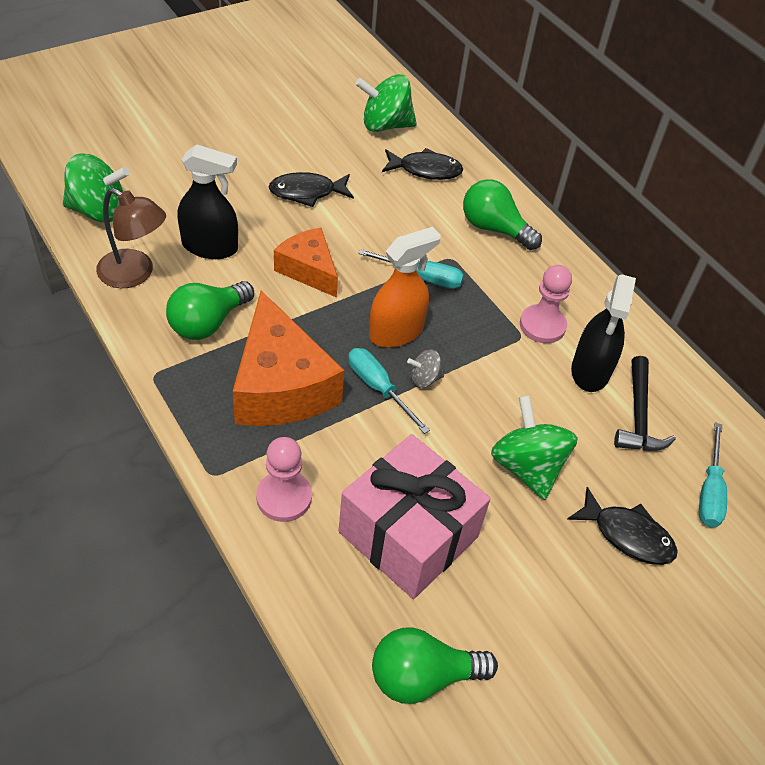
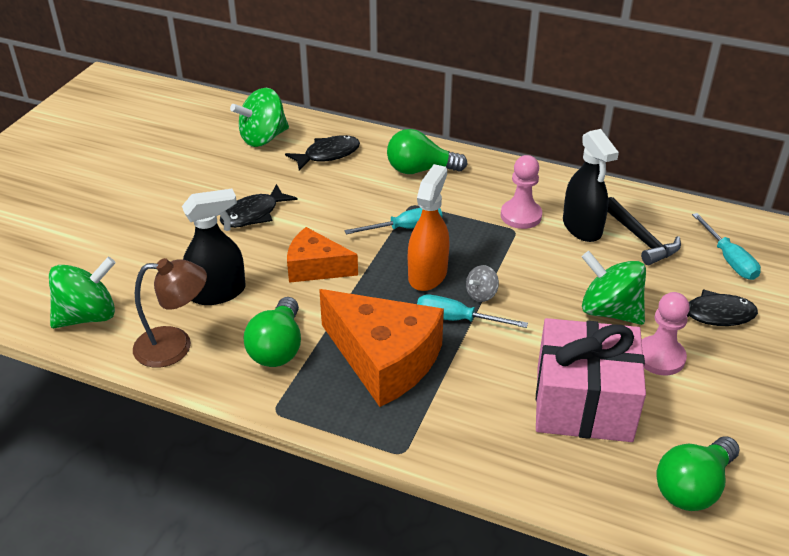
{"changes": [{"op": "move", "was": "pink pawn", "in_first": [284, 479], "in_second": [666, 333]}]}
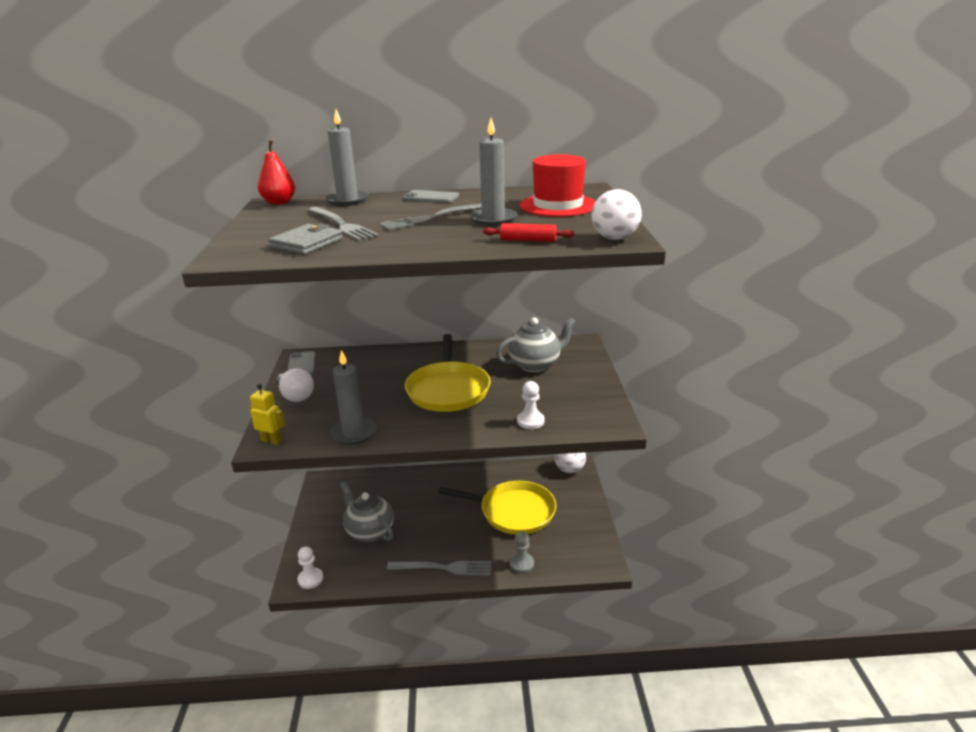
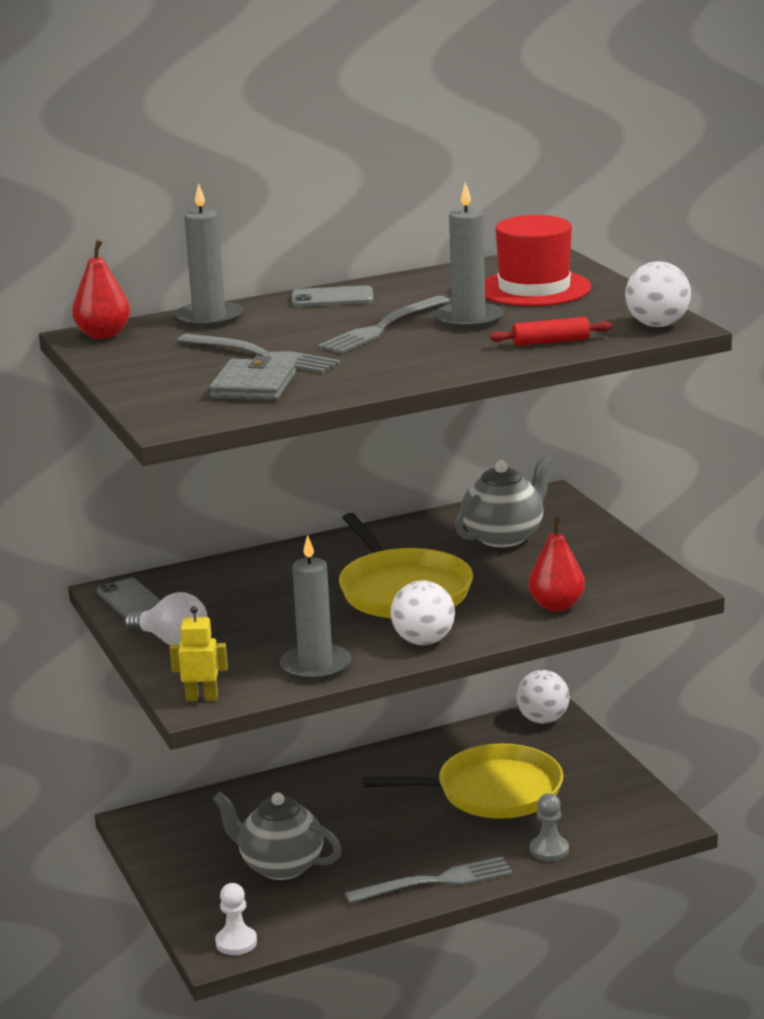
{"changes": [{"op": "replace", "was": "white pawn", "now": "red pear", "in_first": [531, 405], "in_second": [556, 564]}, {"op": "insert", "now": "white ball", "in_second": [422, 612]}]}
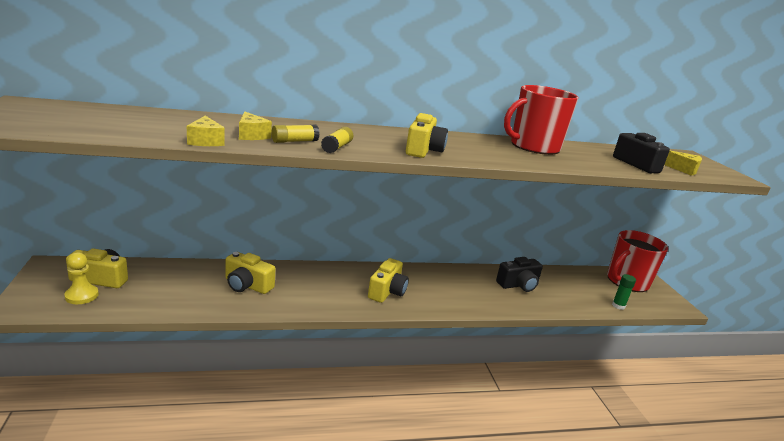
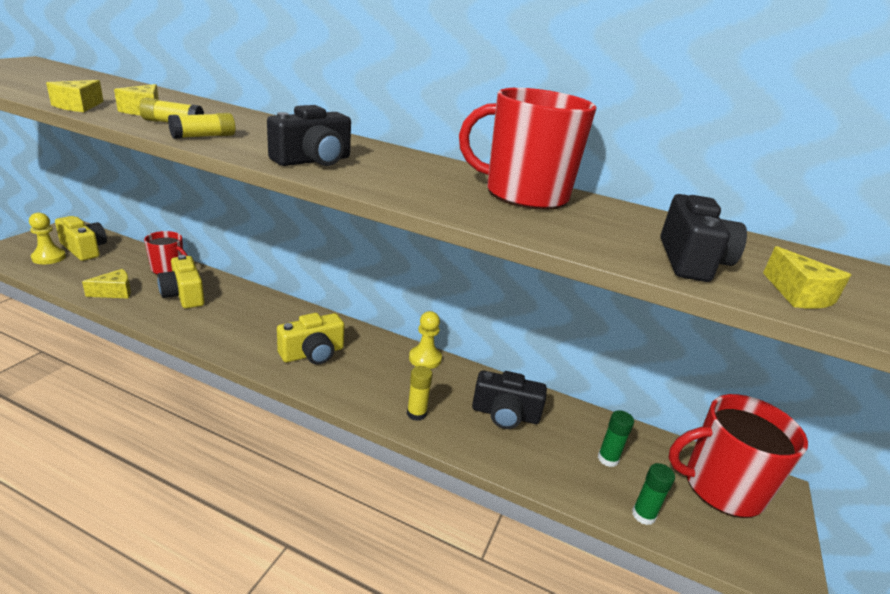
{"changes": [{"op": "recolor", "was": "yellow camera", "now": "black camera", "in_first": [427, 135], "in_second": [309, 135]}, {"op": "insert", "now": "yellow cheese", "in_second": [106, 284]}, {"op": "insert", "now": "red mug", "in_second": [166, 253]}, {"op": "insert", "now": "yellow glue stick", "in_second": [420, 393]}, {"op": "insert", "now": "yellow pawn", "in_second": [425, 340]}, {"op": "insert", "now": "green glue stick", "in_second": [616, 438]}]}
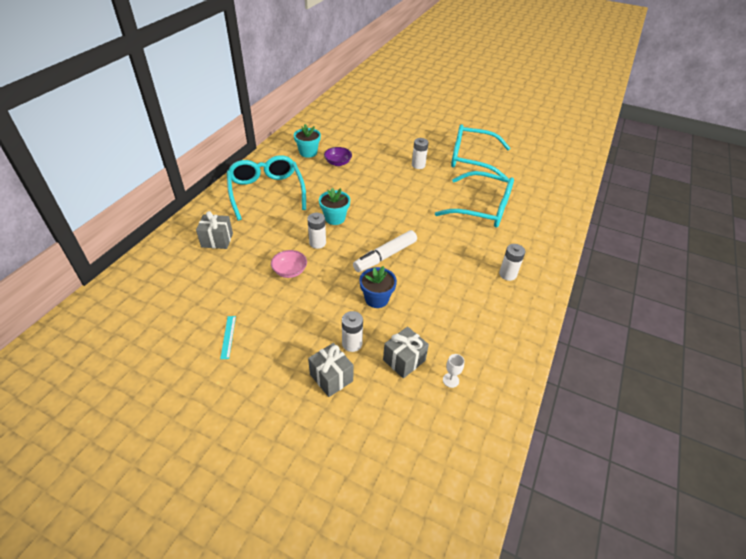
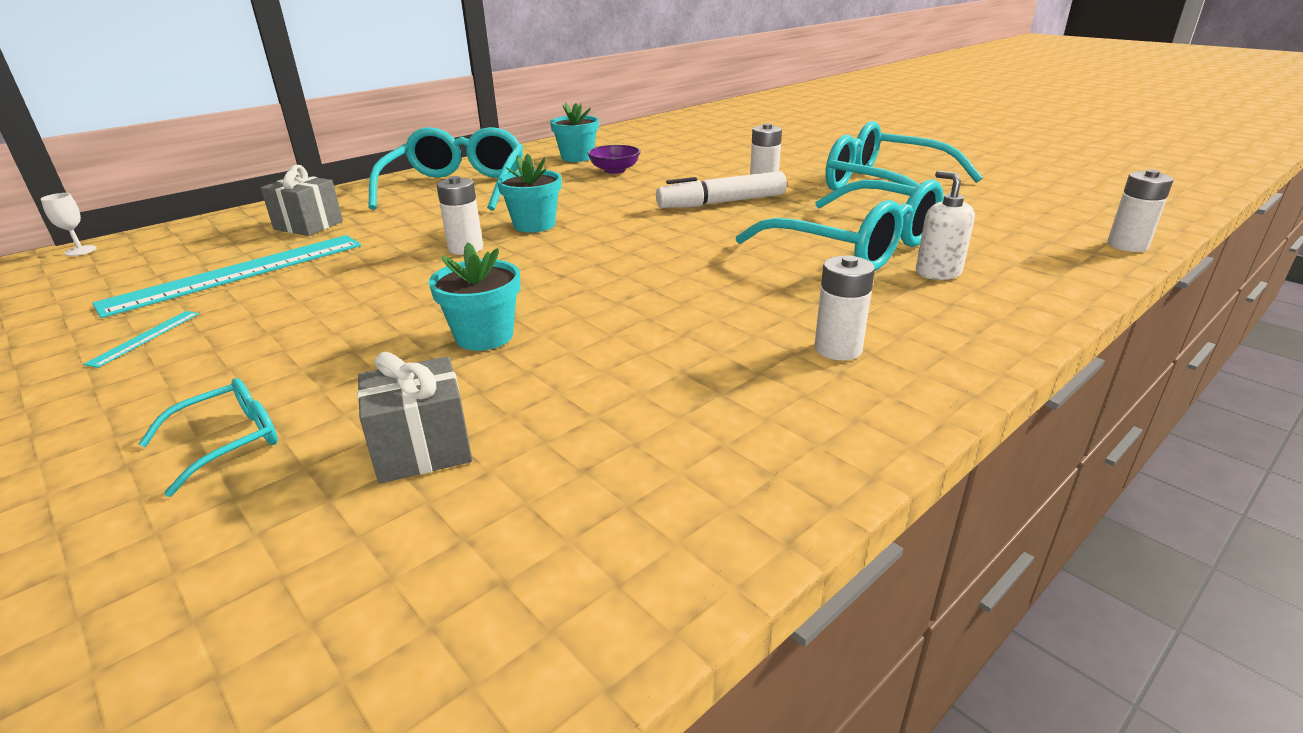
{"changes": [{"op": "delete", "was": "pink bowl", "in_first": [289, 264]}, {"op": "replace", "was": "grey gift", "now": "turquoise glasses", "in_first": [331, 370], "in_second": [208, 437]}, {"op": "move", "was": "white battery", "in_first": [352, 331], "in_second": [1140, 210]}, {"op": "move", "was": "white marker", "in_first": [385, 251], "in_second": [721, 189]}, {"op": "recolor", "was": "blue flower pot", "now": "turquoise flower pot", "in_first": [378, 287], "in_second": [474, 296]}, {"op": "move", "was": "white goblet", "in_first": [453, 371], "in_second": [68, 224]}, {"op": "insert", "now": "turquoise ruler", "in_second": [226, 276]}, {"op": "insert", "now": "white soap dispenser", "in_second": [945, 225]}]}
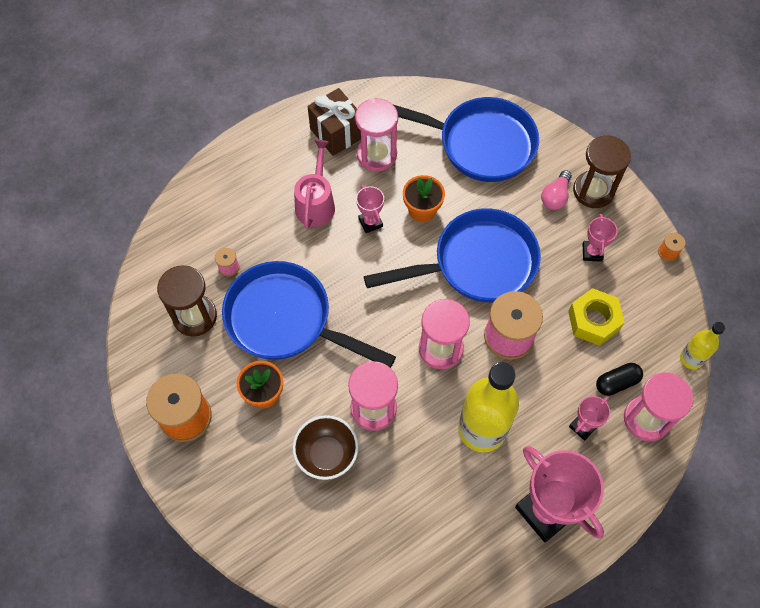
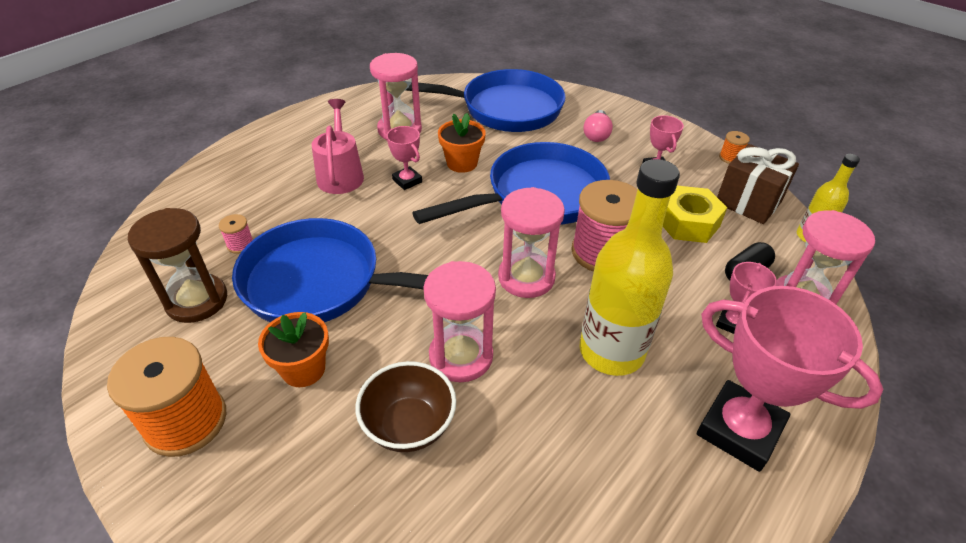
{"changes": [{"op": "move", "was": "brown gift", "in_first": [334, 122], "in_second": [758, 184]}, {"op": "delete", "was": "brown hourglass", "in_first": [602, 171]}]}
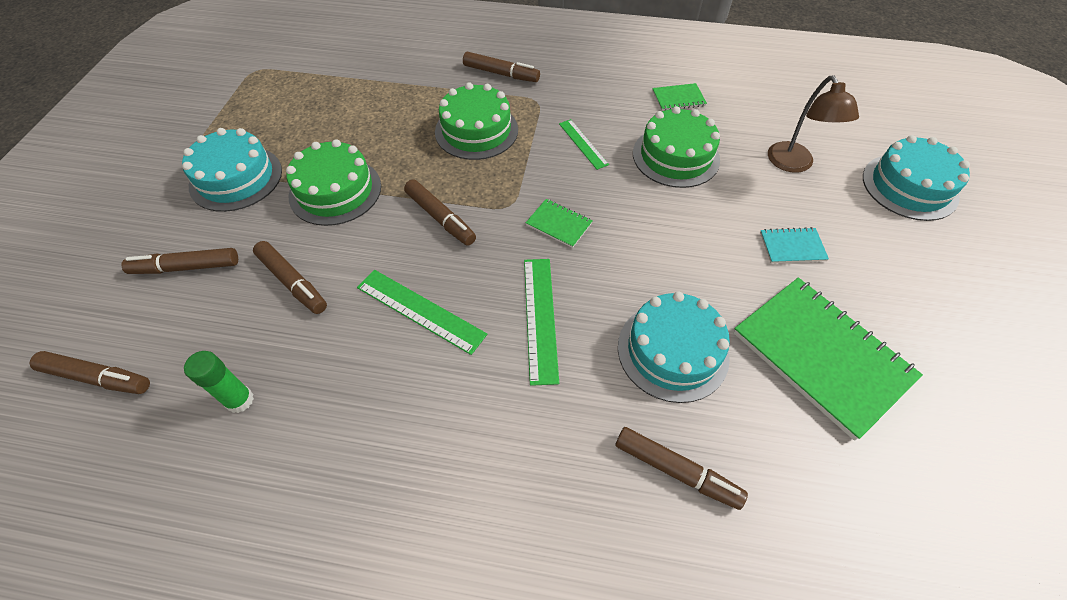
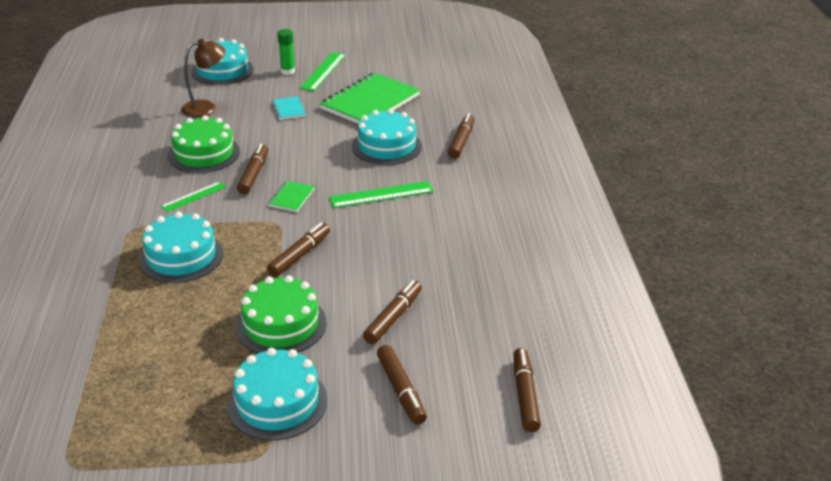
{"changes": [{"op": "move", "was": "green glue stick", "in_first": [219, 382], "in_second": [286, 52]}, {"op": "move", "was": "green ruler", "in_first": [422, 312], "in_second": [322, 71]}, {"op": "recolor", "was": "green cake", "now": "turquoise cake", "in_first": [476, 121], "in_second": [181, 247]}, {"op": "move", "was": "brown marker", "in_first": [501, 67], "in_second": [252, 169]}, {"op": "delete", "was": "green notebook", "in_first": [679, 97]}]}
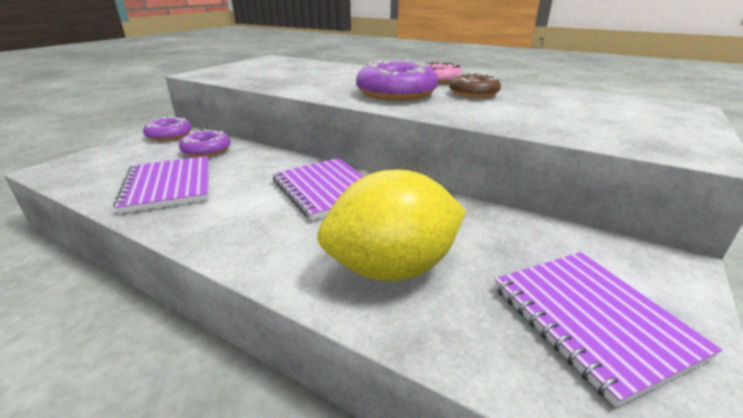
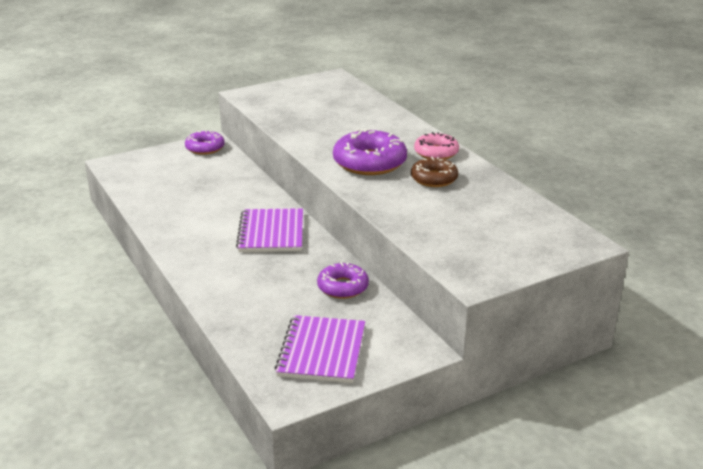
{"changes": [{"op": "delete", "was": "purple notebook", "in_first": [161, 184]}, {"op": "move", "was": "purple donut", "in_first": [205, 143], "in_second": [343, 280]}, {"op": "delete", "was": "yellow lemon", "in_first": [391, 225]}]}
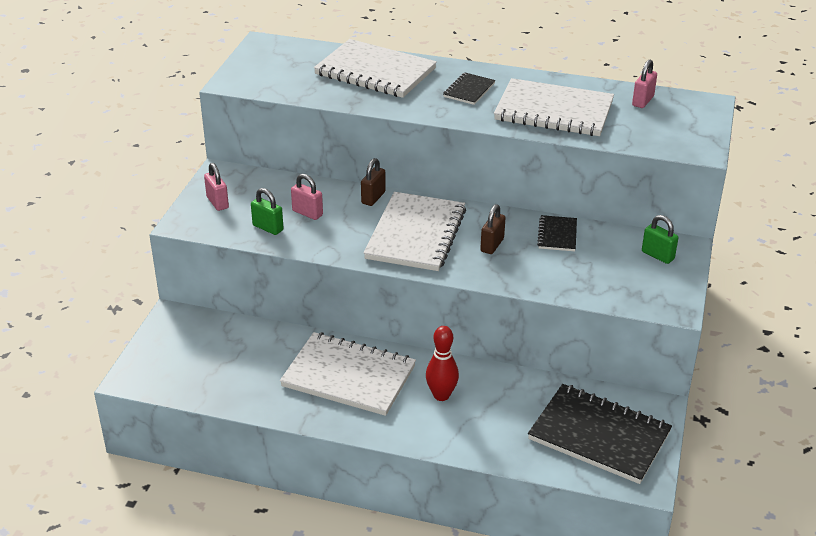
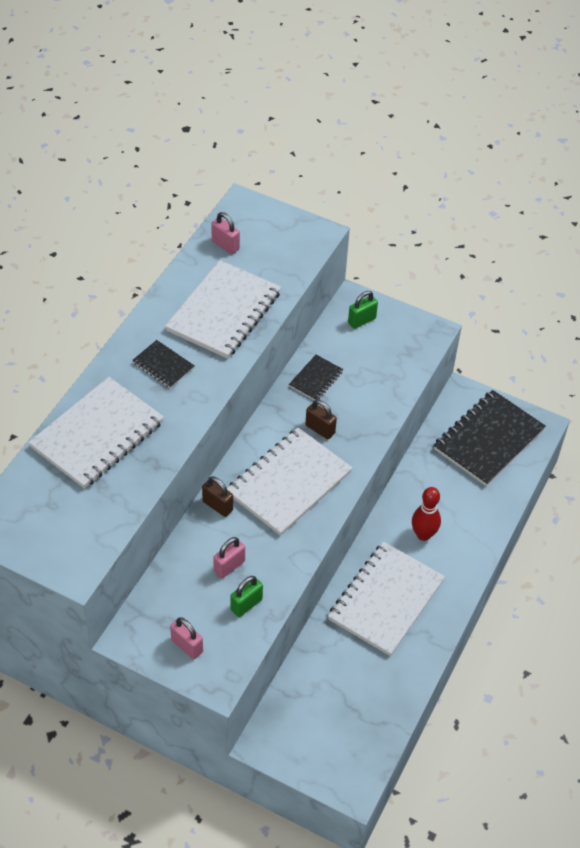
{"changes": [{"op": "rotate", "was": "pink padlock", "in_first": [216, 187], "in_second": [186, 638], "clockwise": 60}, {"op": "rotate", "was": "white notebook", "in_first": [415, 231], "in_second": [289, 481], "clockwise": -75}, {"op": "rotate", "was": "black notebook", "in_first": [557, 233], "in_second": [316, 377], "clockwise": -75}]}
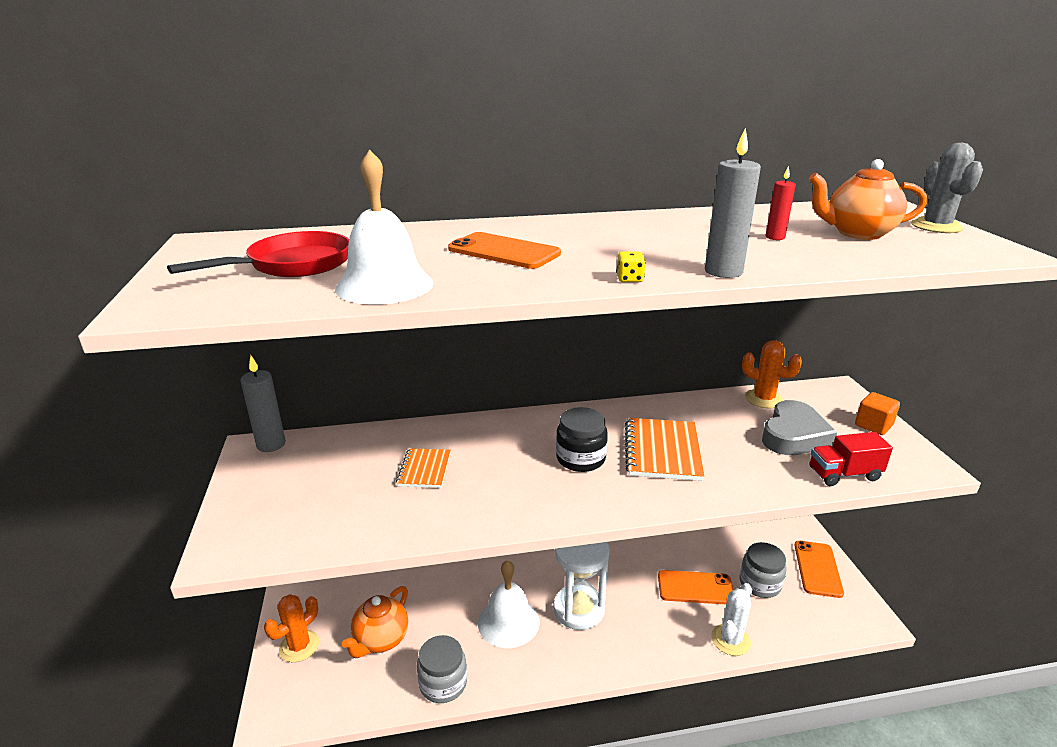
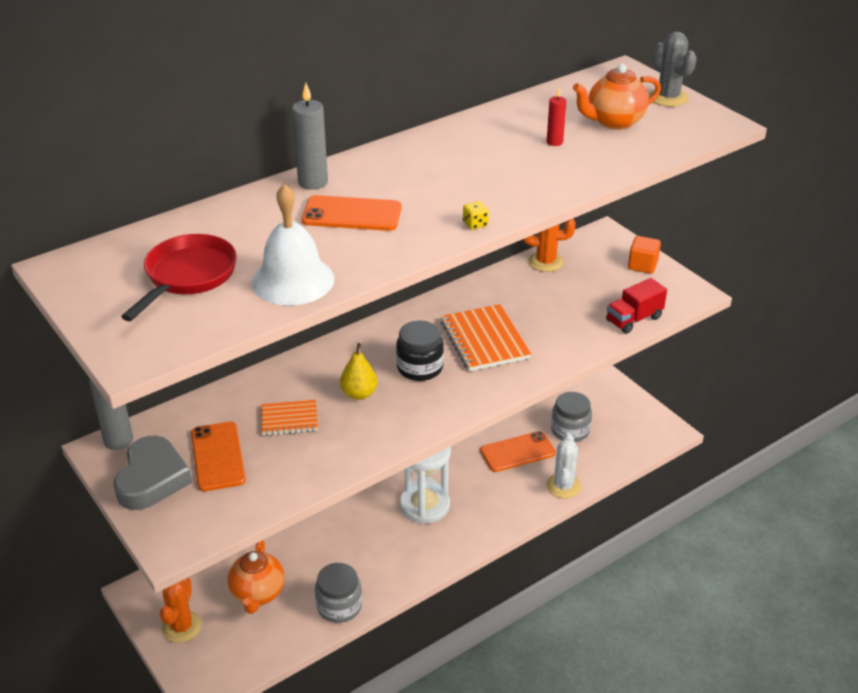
{"changes": [{"op": "rotate", "was": "orange notebook", "in_first": [423, 468], "in_second": [289, 418], "clockwise": -75}, {"op": "delete", "was": "white bell", "in_first": [509, 604]}, {"op": "move", "was": "grey candle", "in_first": [733, 203], "in_second": [310, 136]}, {"op": "move", "was": "grey heart", "in_first": [799, 427], "in_second": [152, 473]}, {"op": "move", "was": "orange phone", "in_first": [819, 569], "in_second": [218, 456]}, {"op": "insert", "now": "yellow pear", "in_second": [359, 371]}]}
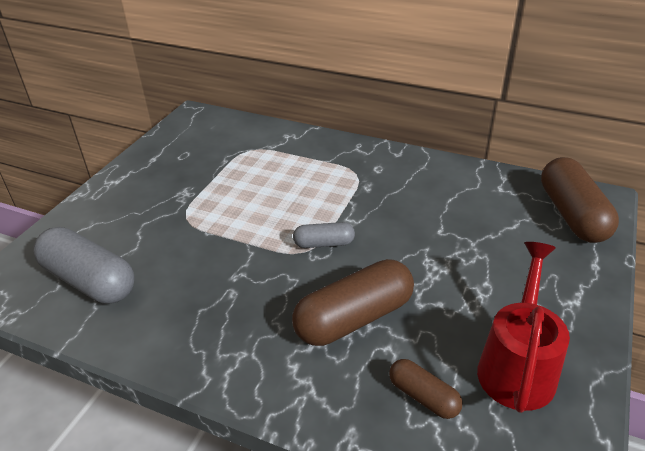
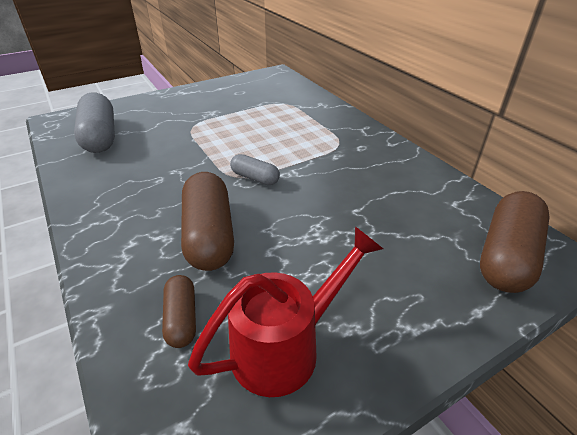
{"changes": [{"op": "rotate", "was": "brown capsule", "in_first": [353, 302], "in_second": [207, 221], "clockwise": 75}]}
